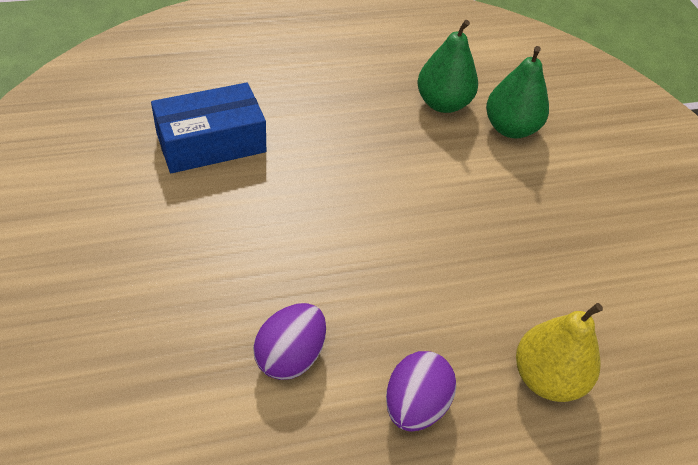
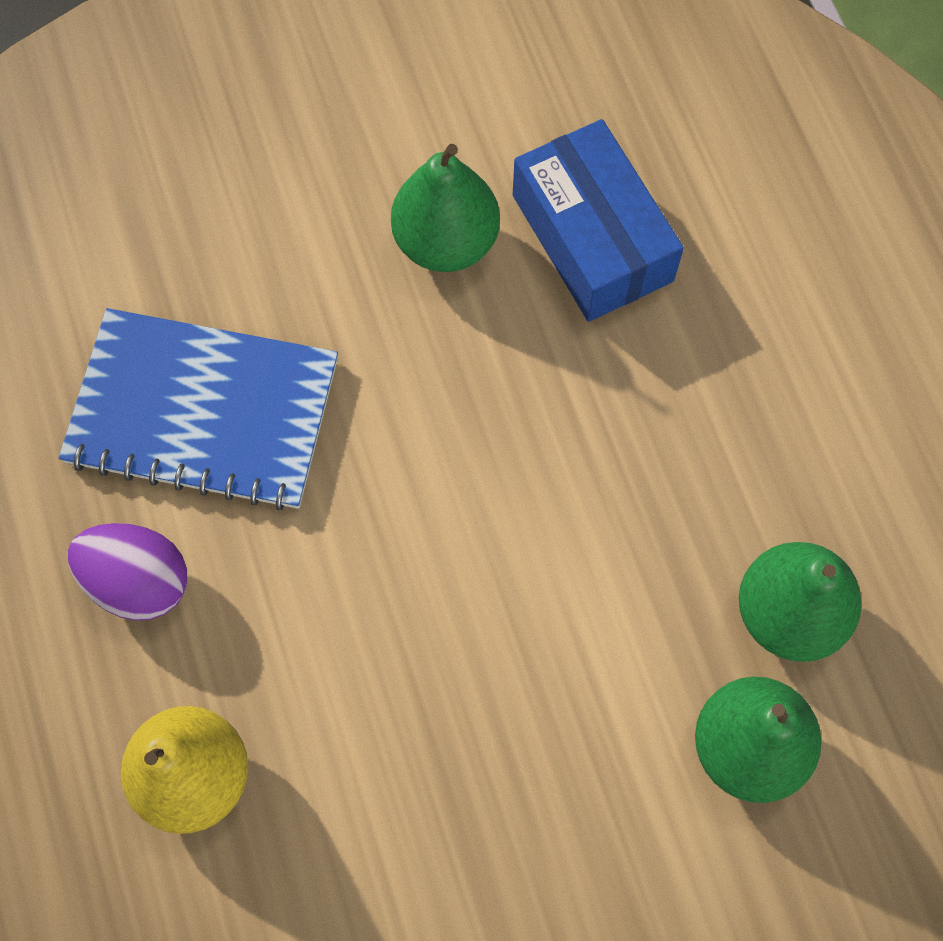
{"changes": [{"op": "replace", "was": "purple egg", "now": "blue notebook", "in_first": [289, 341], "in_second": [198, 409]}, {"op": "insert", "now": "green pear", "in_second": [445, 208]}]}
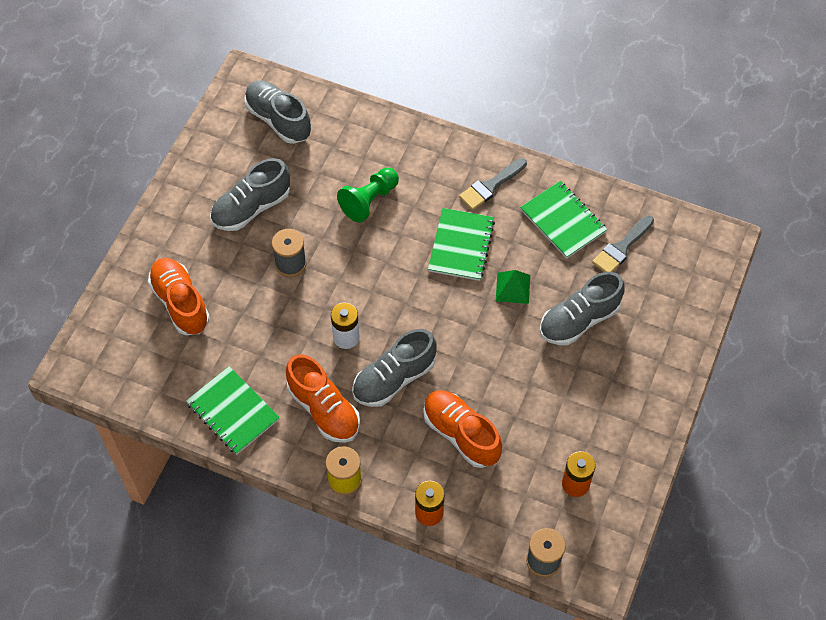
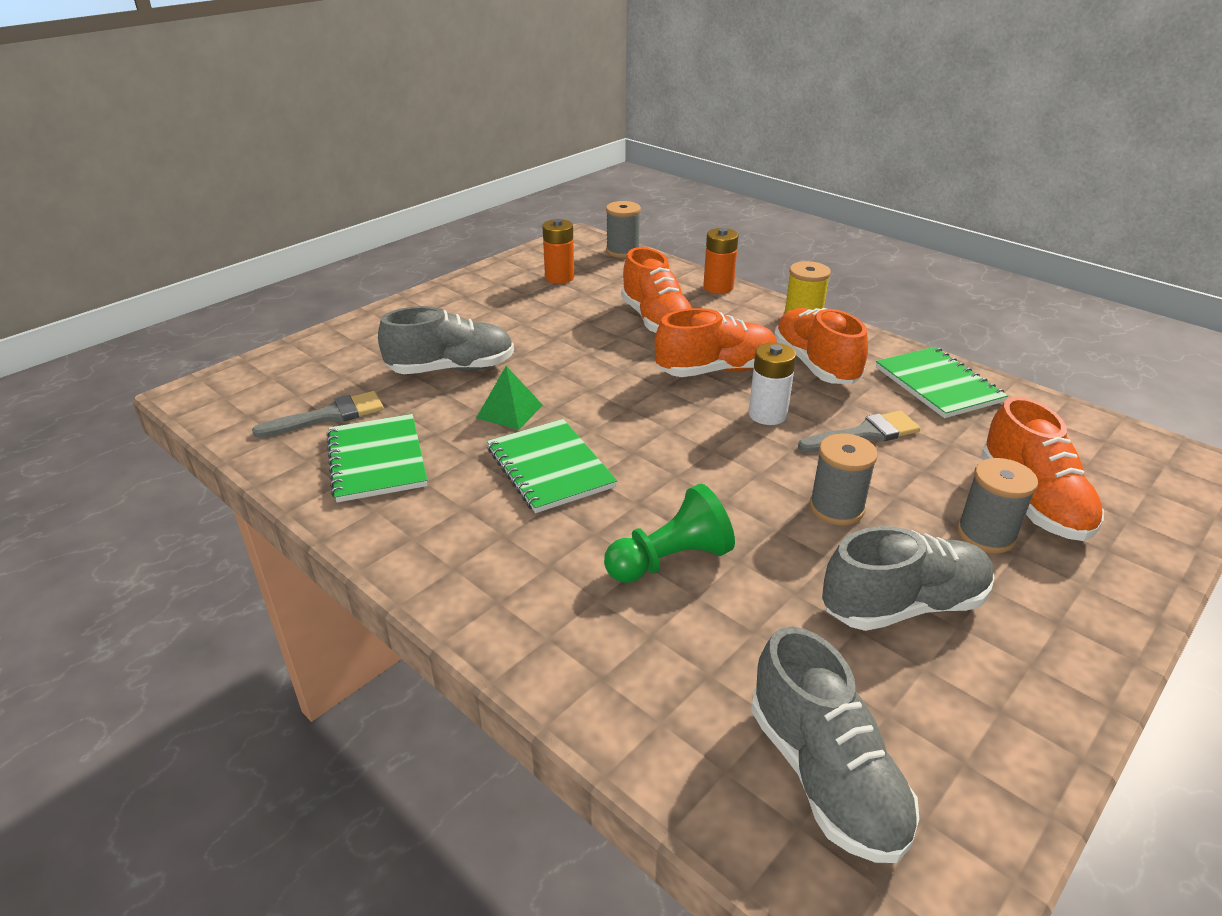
{"changes": [{"op": "recolor", "was": "grey shoe", "now": "orange shoe", "in_first": [394, 368], "in_second": [715, 342]}, {"op": "rotate", "was": "green notebook", "in_first": [461, 244], "in_second": [552, 466], "clockwise": -60}, {"op": "move", "was": "grey brush", "in_first": [493, 184], "in_second": [859, 432]}, {"op": "insert", "now": "grey spool", "in_second": [997, 505]}]}
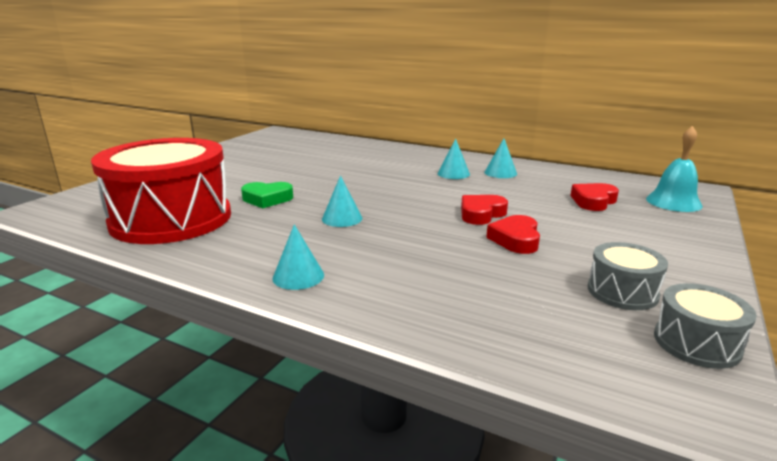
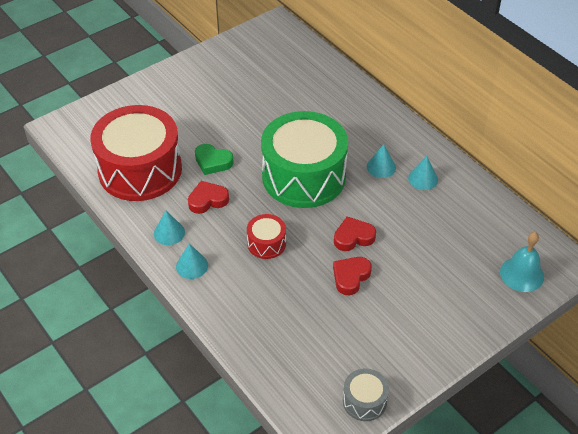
{"changes": [{"op": "move", "was": "turquoise cone", "in_first": [342, 201], "in_second": [169, 228]}, {"op": "move", "was": "red heart", "in_first": [594, 197], "in_second": [208, 197]}, {"op": "delete", "was": "grey drum", "in_first": [628, 276]}, {"op": "insert", "now": "red drum", "in_second": [266, 236]}, {"op": "insert", "now": "green drum", "in_second": [304, 159]}]}
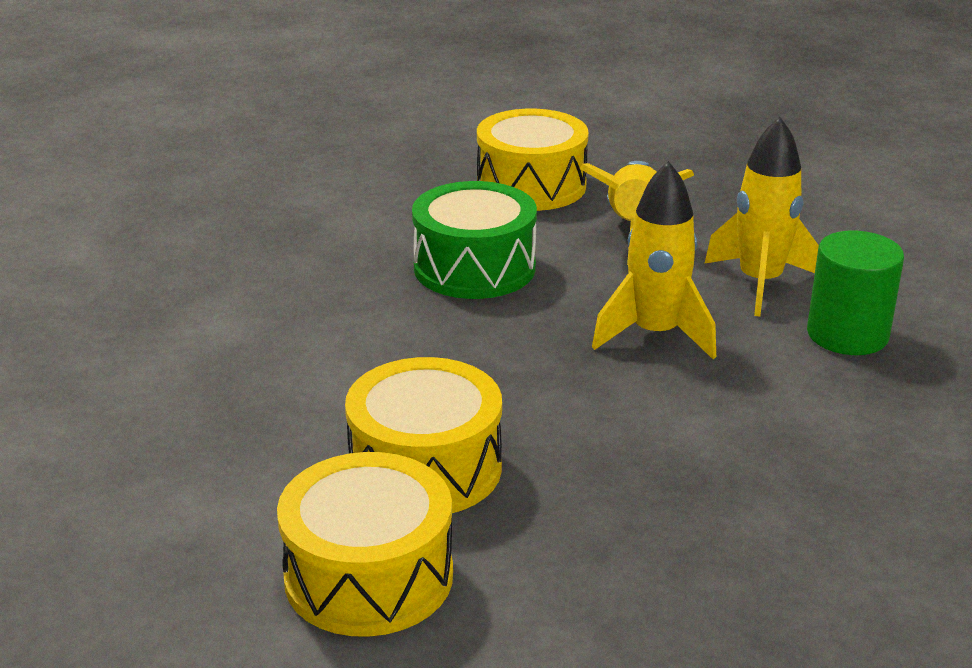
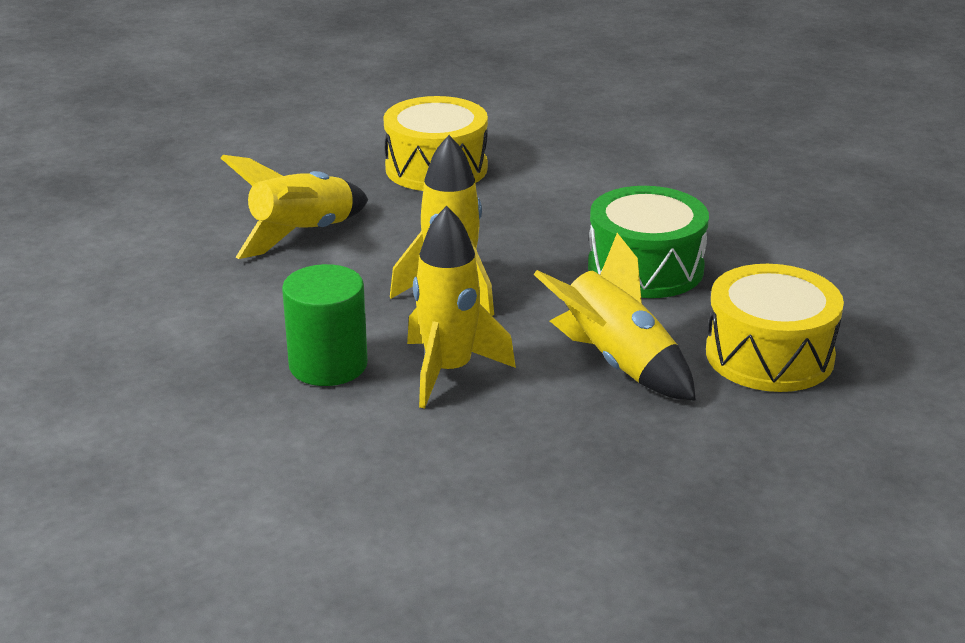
{"changes": [{"op": "delete", "was": "yellow drum", "in_first": [365, 544]}, {"op": "insert", "now": "yellow rocket", "in_second": [294, 207]}]}
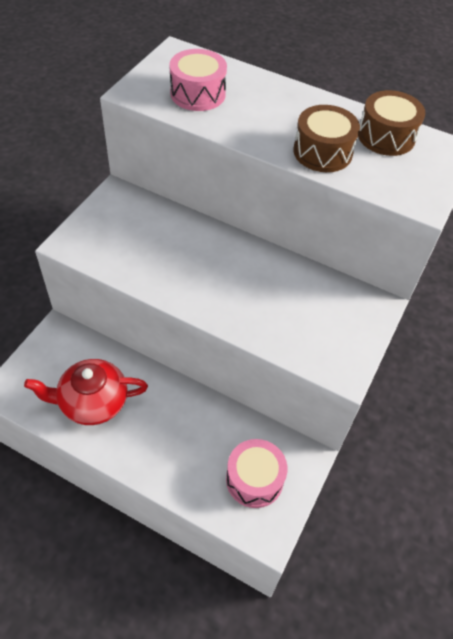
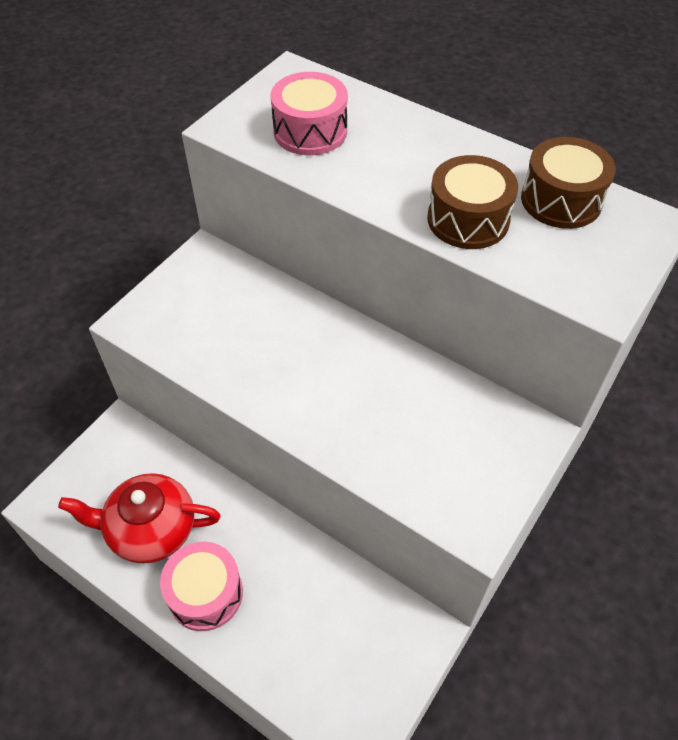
{"changes": [{"op": "move", "was": "pink drum", "in_first": [256, 473], "in_second": [201, 586]}]}
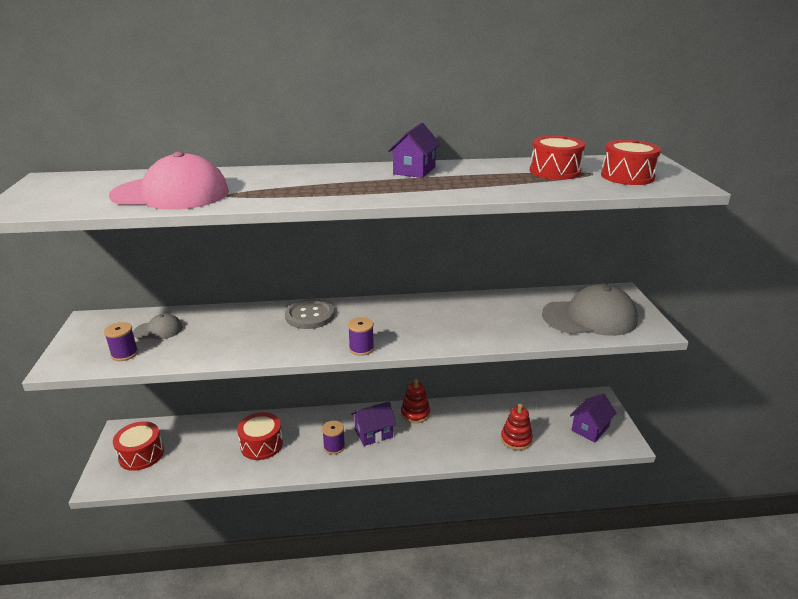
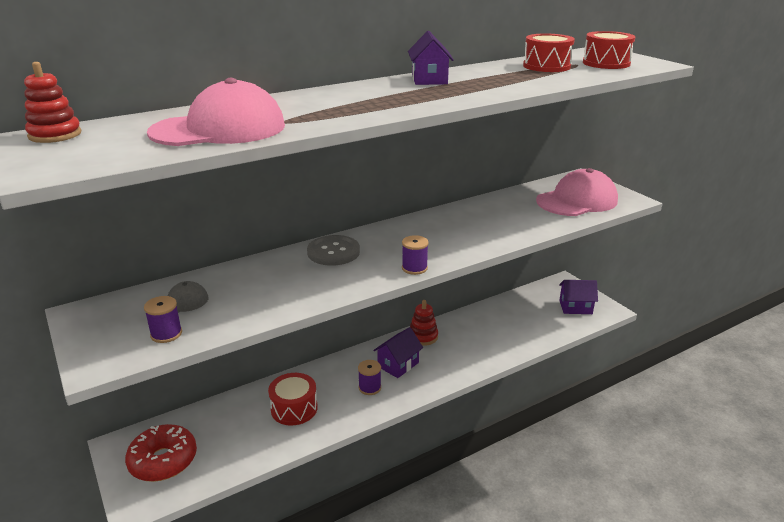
{"changes": [{"op": "replace", "was": "red drum", "now": "red donut", "in_first": [138, 446], "in_second": [161, 453]}, {"op": "move", "was": "red stacking toy", "in_first": [517, 427], "in_second": [52, 102]}, {"op": "recolor", "was": "grey cap", "now": "pink cap", "in_first": [590, 310], "in_second": [577, 192]}, {"op": "rotate", "was": "purple house", "in_first": [593, 417], "in_second": [578, 297], "clockwise": 75}]}
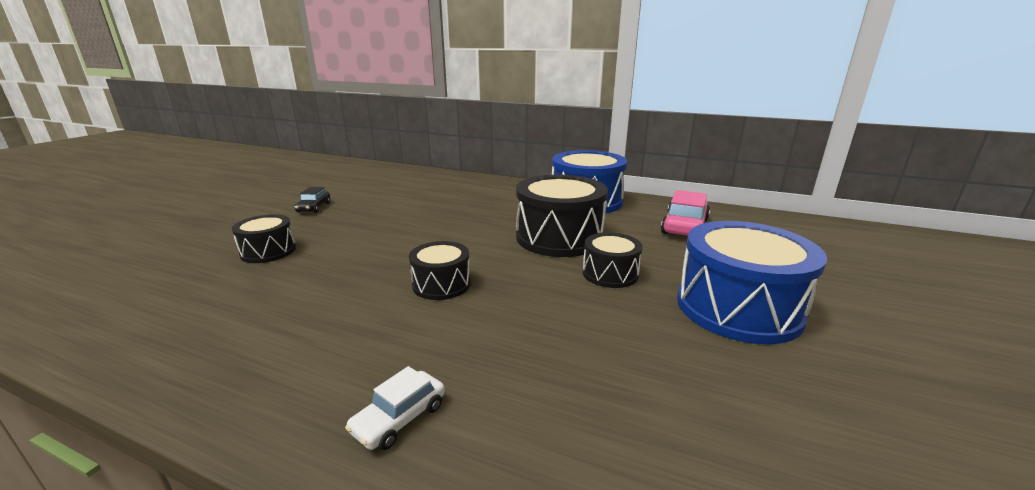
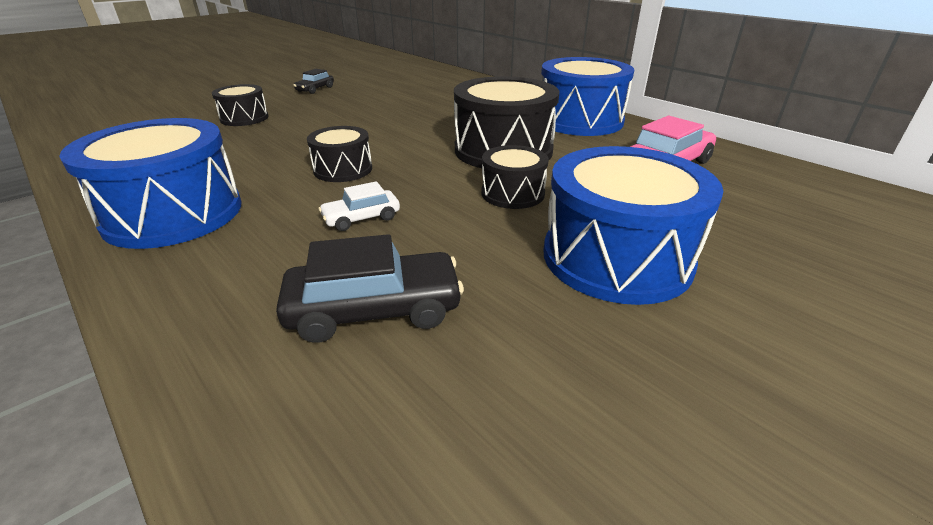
{"changes": [{"op": "move", "was": "white car", "in_first": [395, 408], "in_second": [359, 206]}, {"op": "insert", "now": "blue drum", "in_second": [150, 183]}, {"op": "insert", "now": "black car", "in_second": [370, 288]}]}
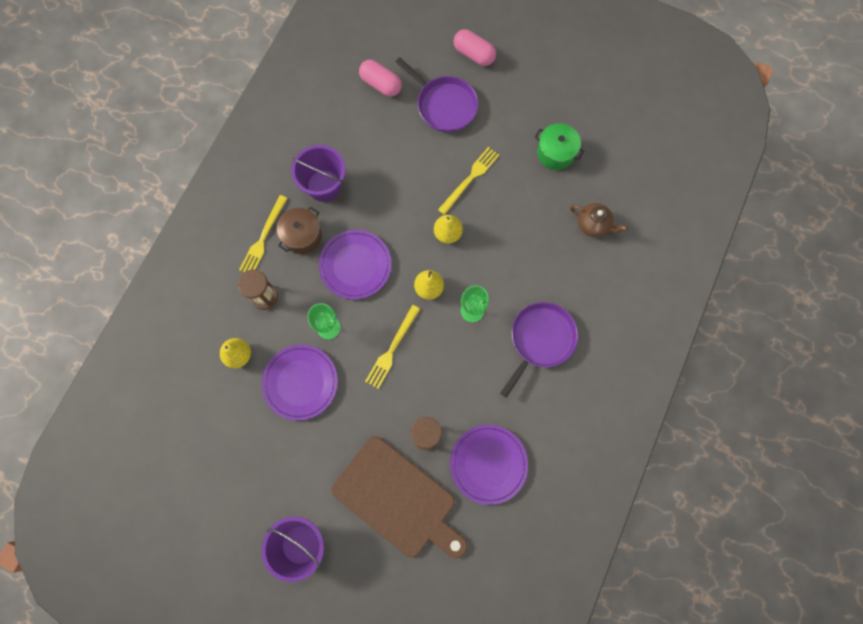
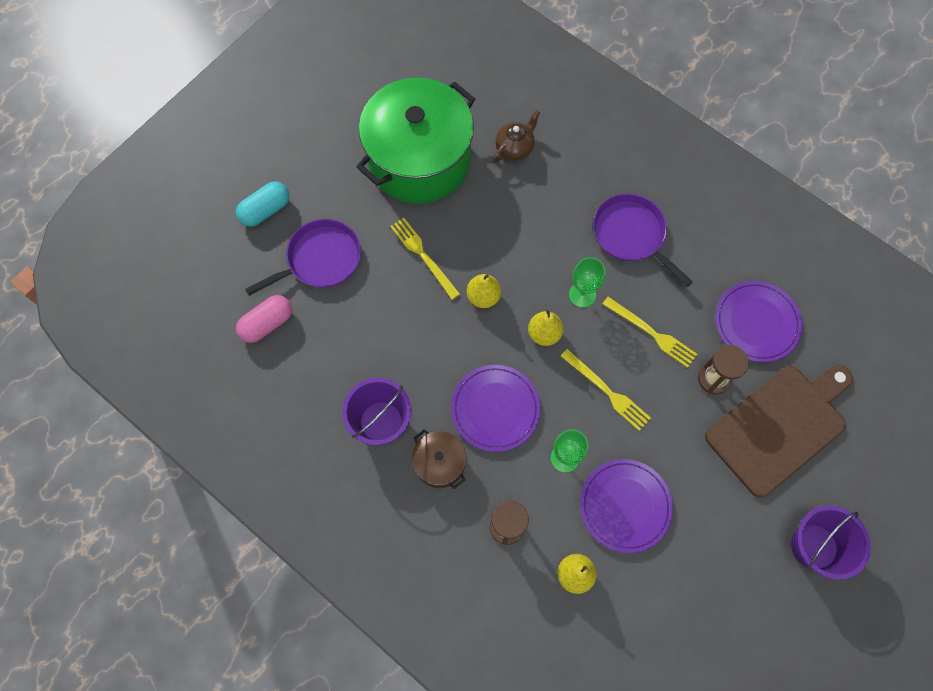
{"changes": [{"op": "move", "was": "yellow fork", "in_first": [263, 233], "in_second": [650, 332]}, {"op": "recolor", "was": "pink capsule", "now": "turquoise capsule", "in_first": [474, 47], "in_second": [262, 204]}, {"op": "resize", "was": "green pot", "in_first": [559, 146], "in_second": [416, 141], "ratio": 2.3}]}
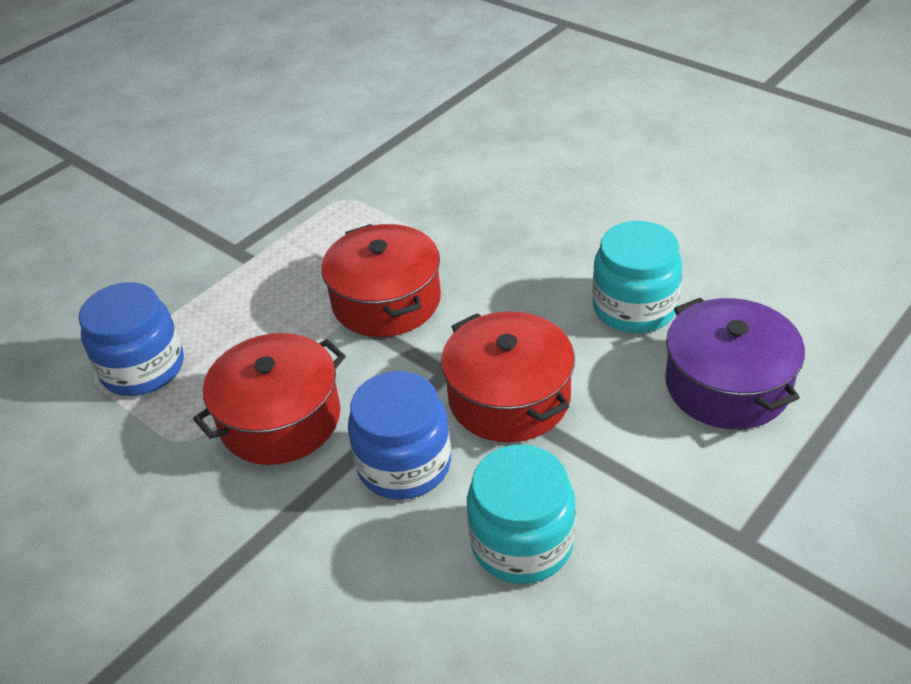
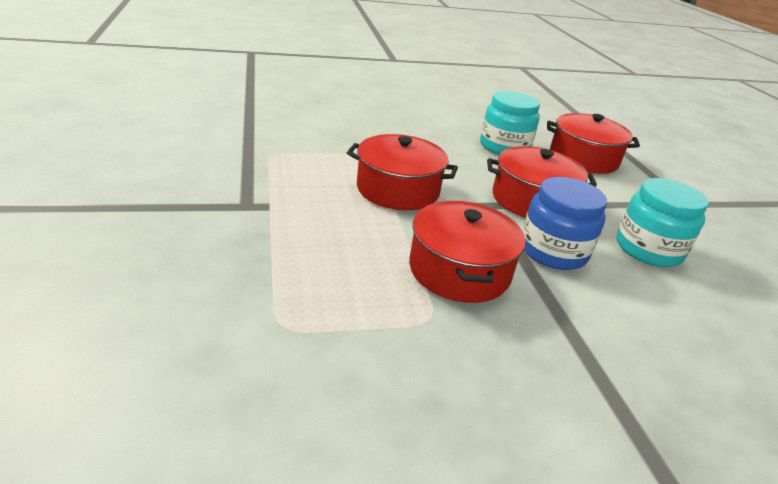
{"changes": [{"op": "delete", "was": "blue jar", "in_first": [131, 339]}, {"op": "recolor", "was": "purple pot", "now": "red pot", "in_first": [735, 363], "in_second": [593, 143]}]}
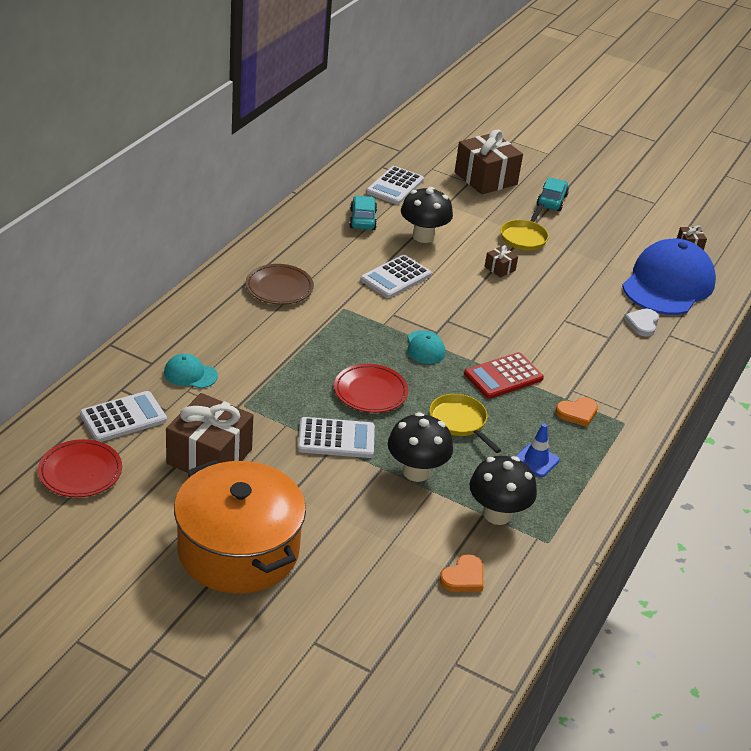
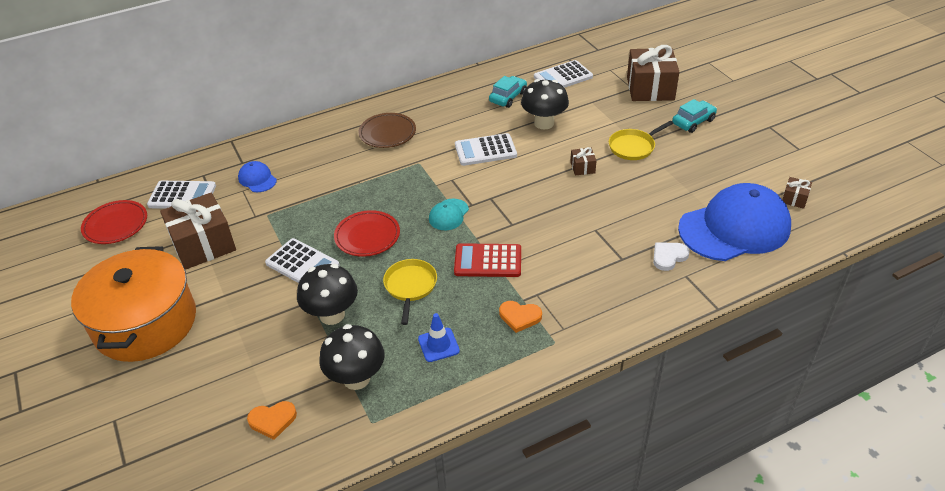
{"changes": [{"op": "recolor", "was": "turquoise cap", "now": "blue cap", "in_first": [191, 371], "in_second": [257, 176]}]}
